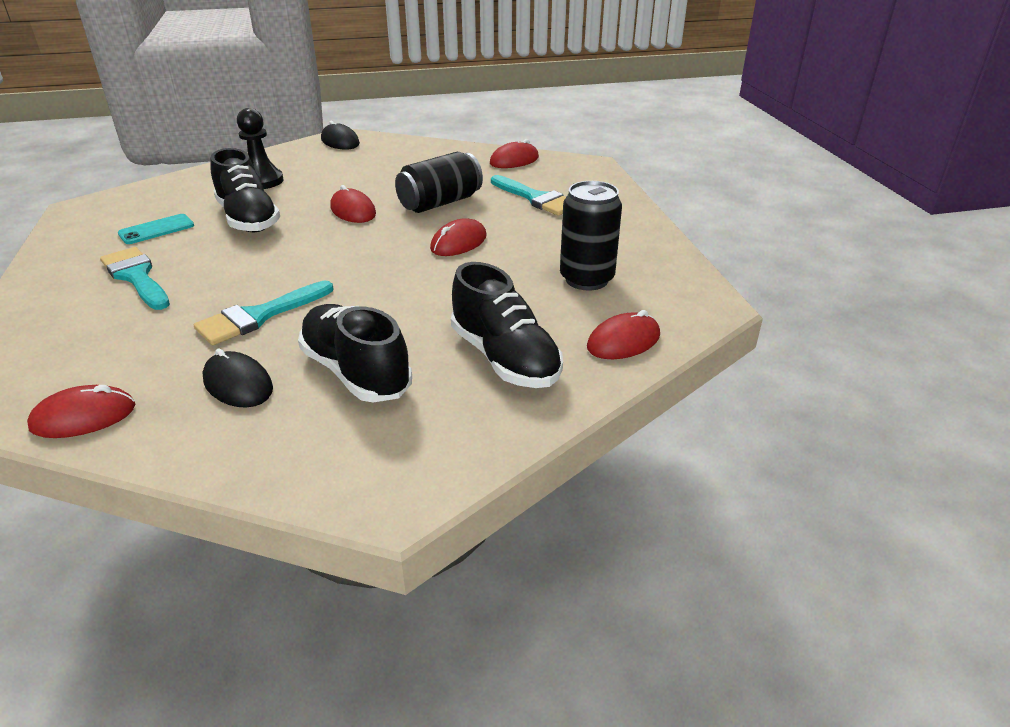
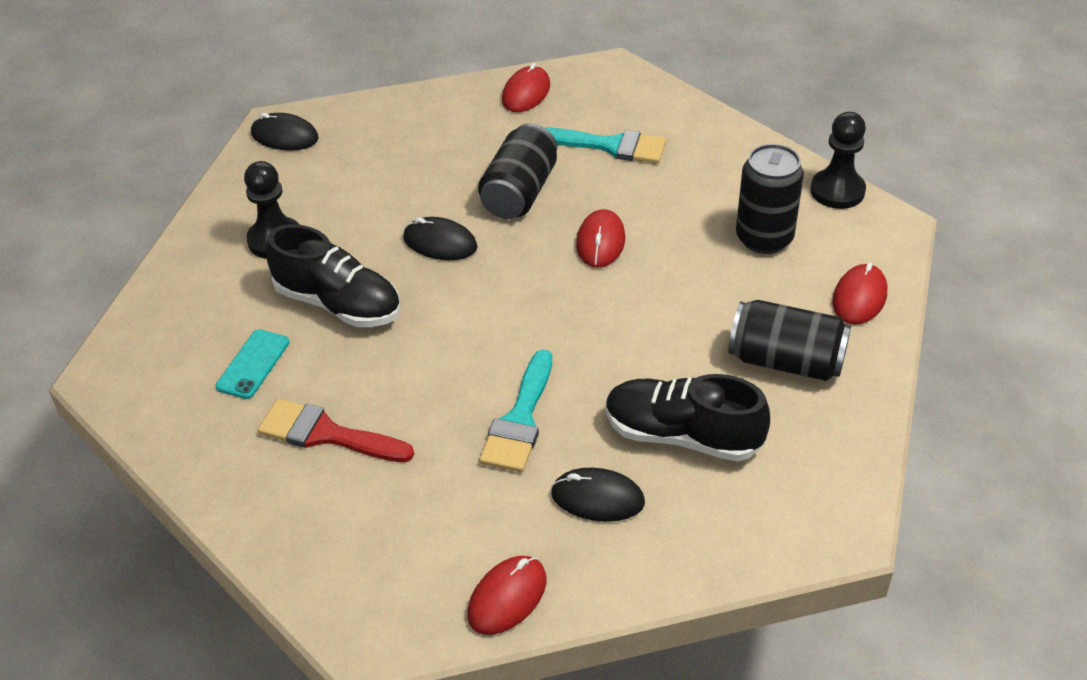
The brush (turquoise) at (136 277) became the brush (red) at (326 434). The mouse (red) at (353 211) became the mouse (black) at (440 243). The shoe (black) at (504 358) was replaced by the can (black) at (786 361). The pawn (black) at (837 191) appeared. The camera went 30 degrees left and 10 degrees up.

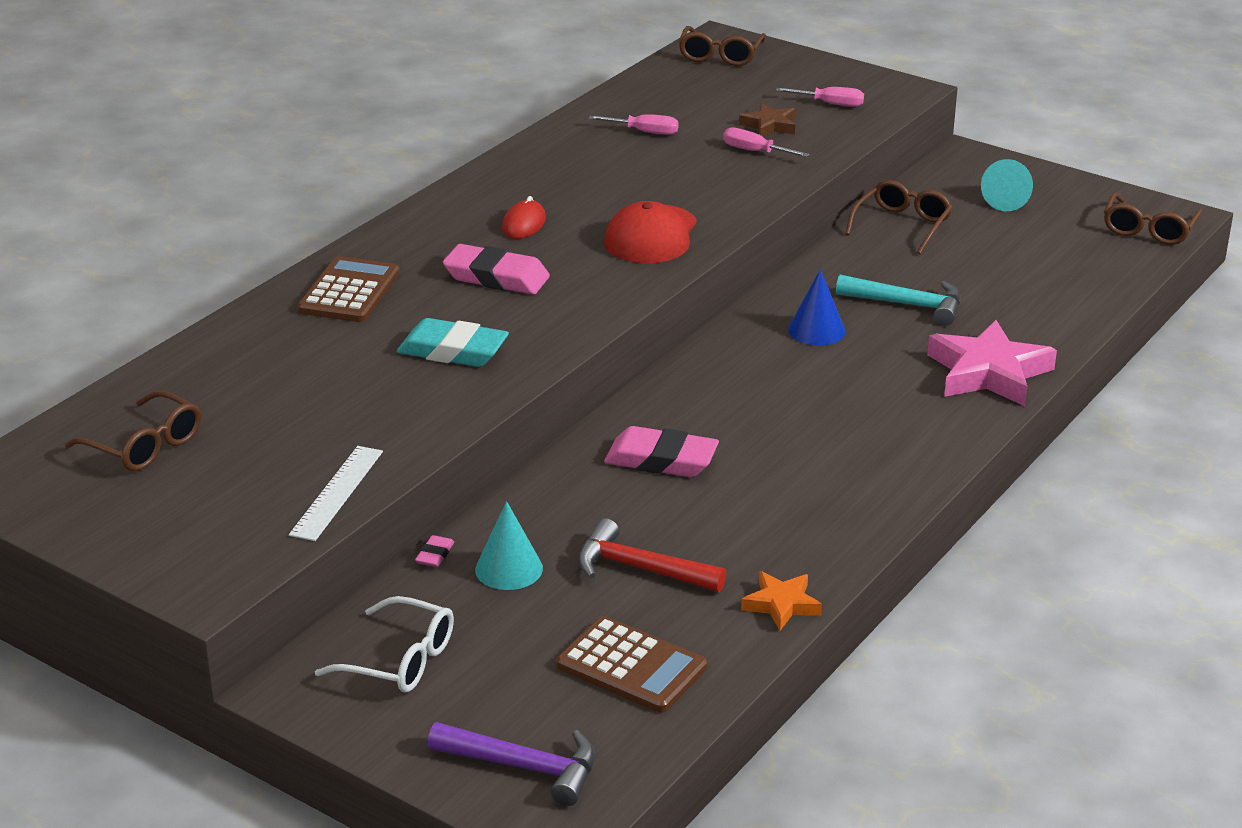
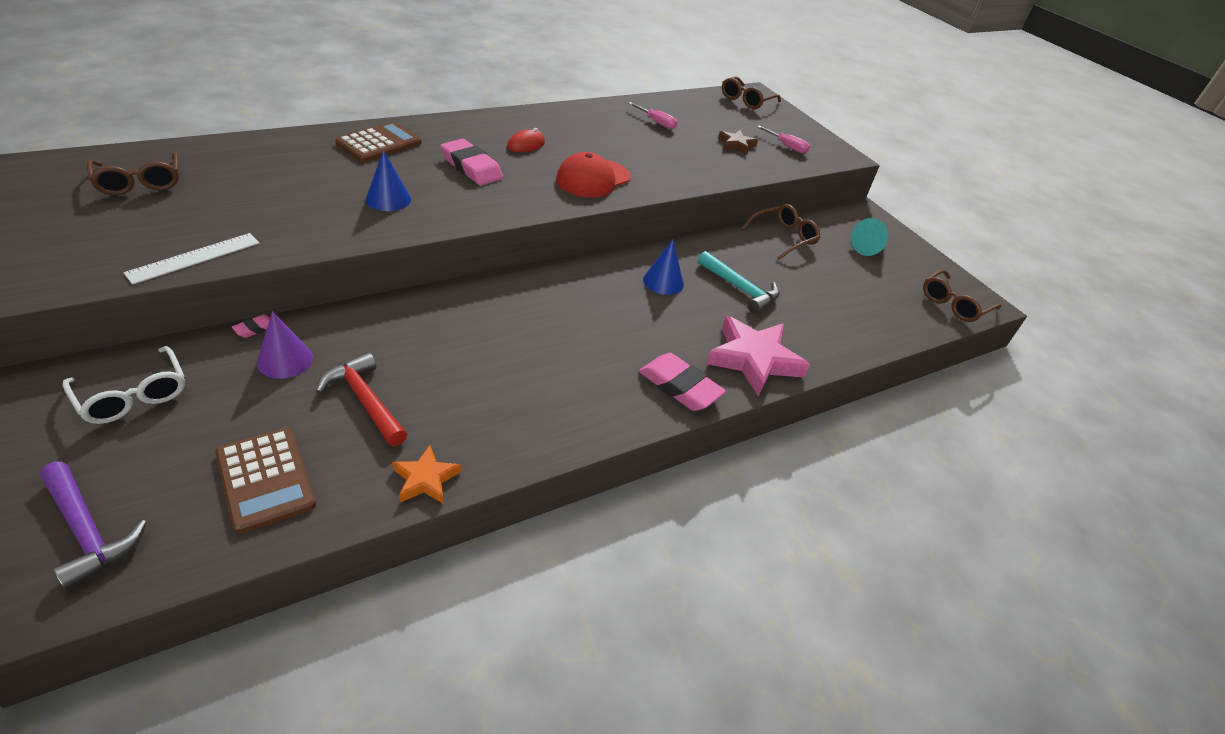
The cone (turquoise) at (509 569) became the cone (purple) at (285 360). The eraser (turquoise) at (453 351) was replaced by the cone (blue) at (388 199). The eraser (pink) moved from (661 460) to (679 386). The screwdriver (pink) at (755 151) disappeared. The camera went 20 degrees right and 10 degrees up.

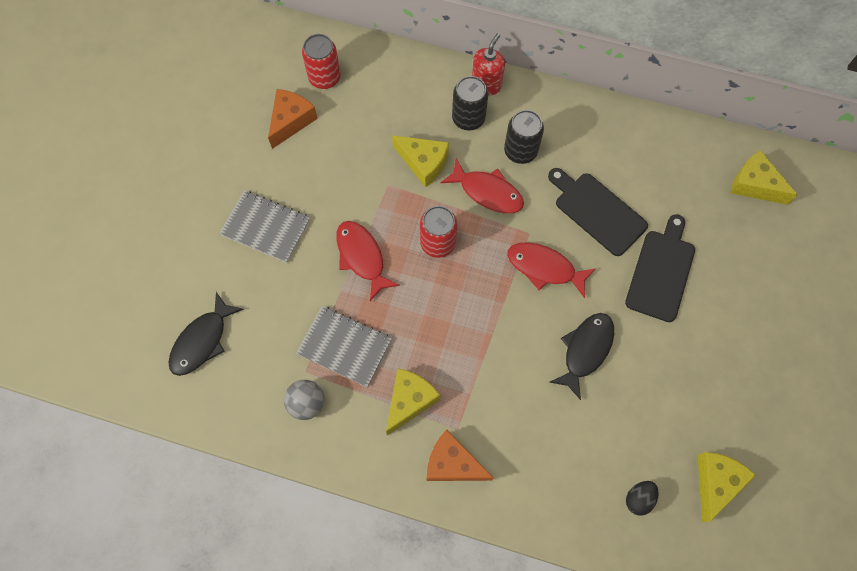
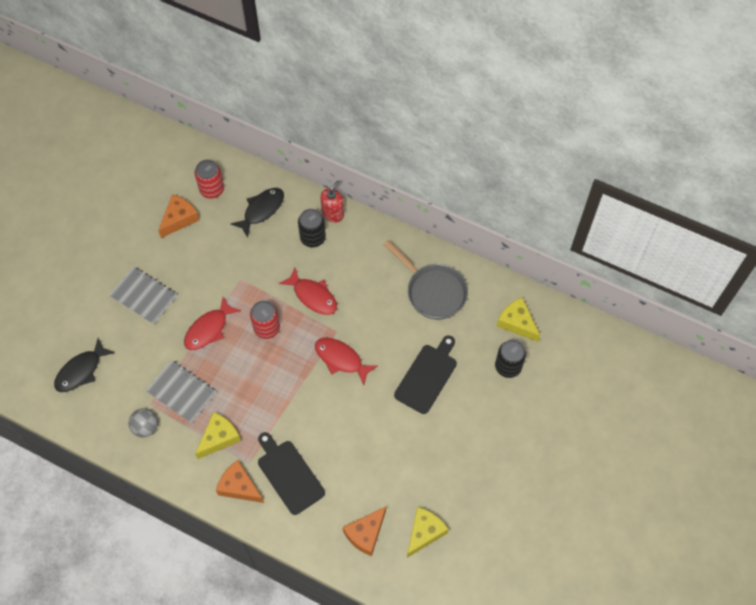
The fish (red) at (362 257) turned 120 degrees counterclockwise. The fish (black) moved from (585 350) to (261 210). The cutting board (black) moved from (597 211) to (289 474). The egg (black) at (638 499) was replaced by the cheese (orange) at (365 534). The pan (grey) at (433 291) appeared. The can (black) moved from (520 151) to (508 366). The cheese (yellow) at (423 163) disappeared. The camera went 10 degrees right and 5 degrees down.

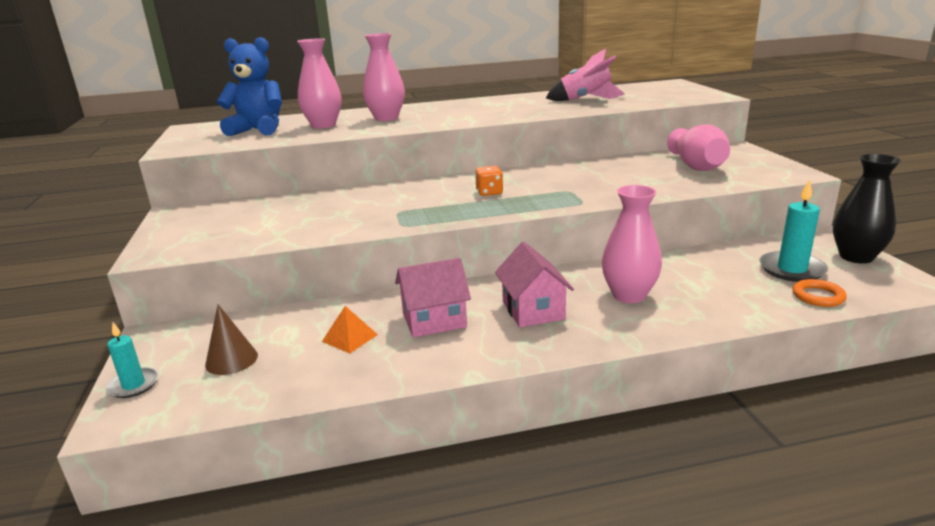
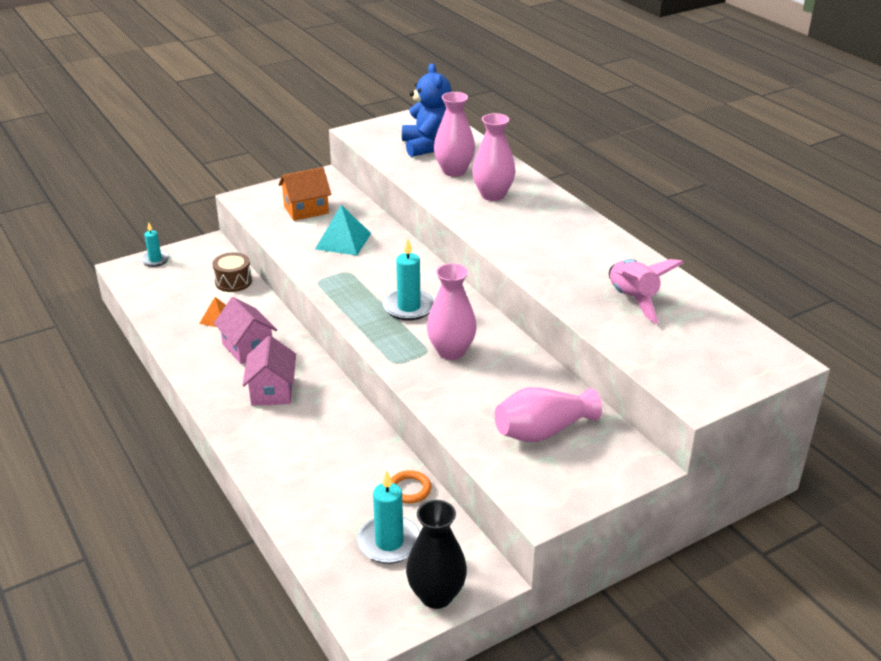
The drum (brown) at (233 282) appeared. The house (pink) at (533 310) turned 60 degrees counterclockwise. The house (orange) at (306 210) appeared. The pyramid (turquoise) at (343 241) appeared. The dice (orange) at (489 192) was replaced by the candle (turquoise) at (409 307). The ring (orange) moved from (818 296) to (409 489). The vase (pink) moved from (629 295) to (451 351). The cone (brown) at (231 360) disappeared. The camera went 70 degrees right and 10 degrees up.

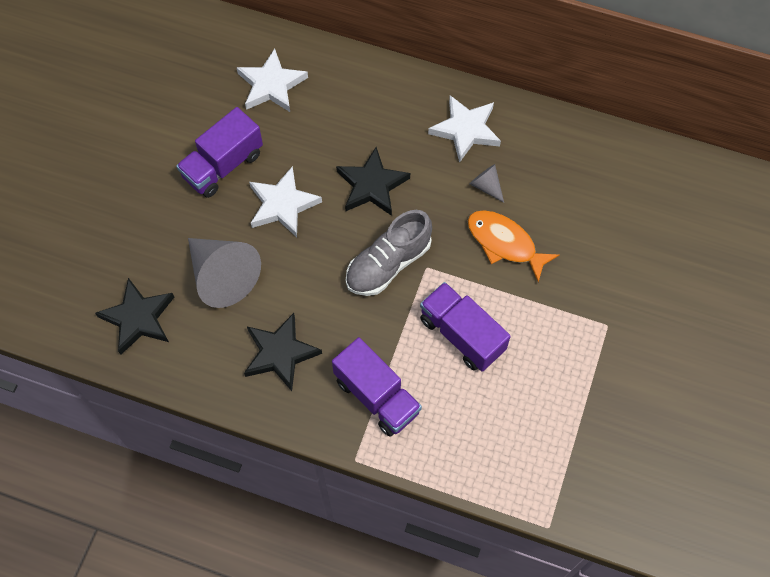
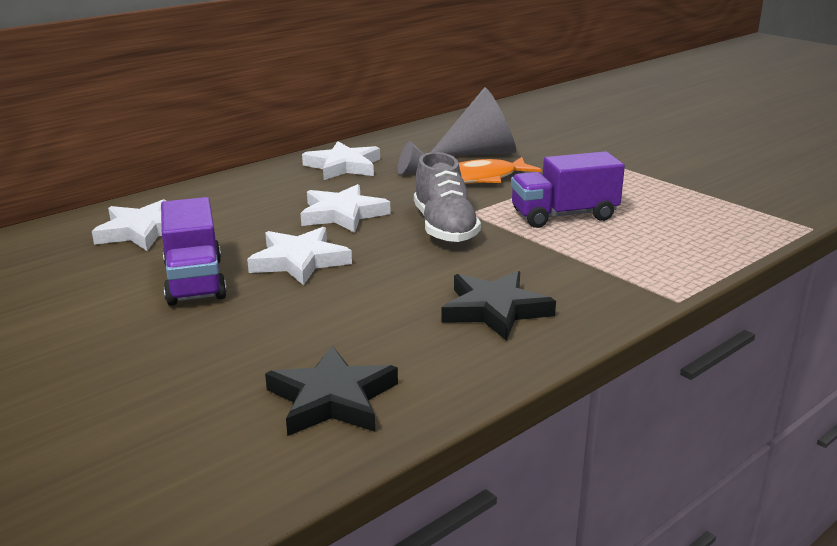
The star (black) at (372 185) became the star (white) at (343 214). The cone (grey) moved from (222 276) to (481 152). The truck (purple) at (377 396) disappeared. The camera went 60 degrees left and 40 degrees down.

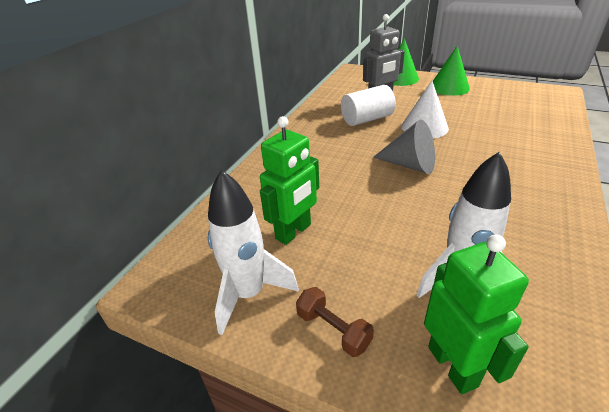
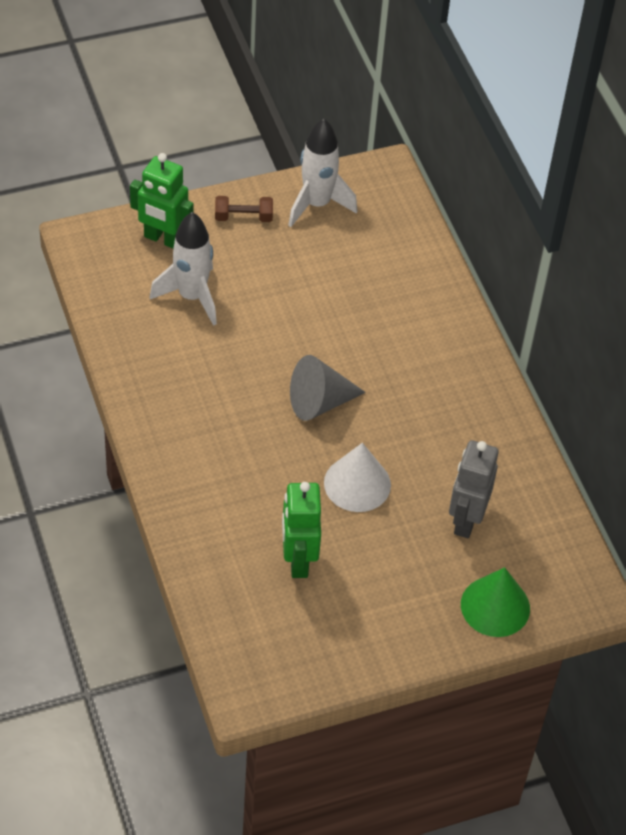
The robot (green) moved from (294 232) to (298 560). The cylinder (white) at (367 119) disappeared. The cone (green) at (449 87) disappeared. The camera went 130 degrees right and 15 degrees up.

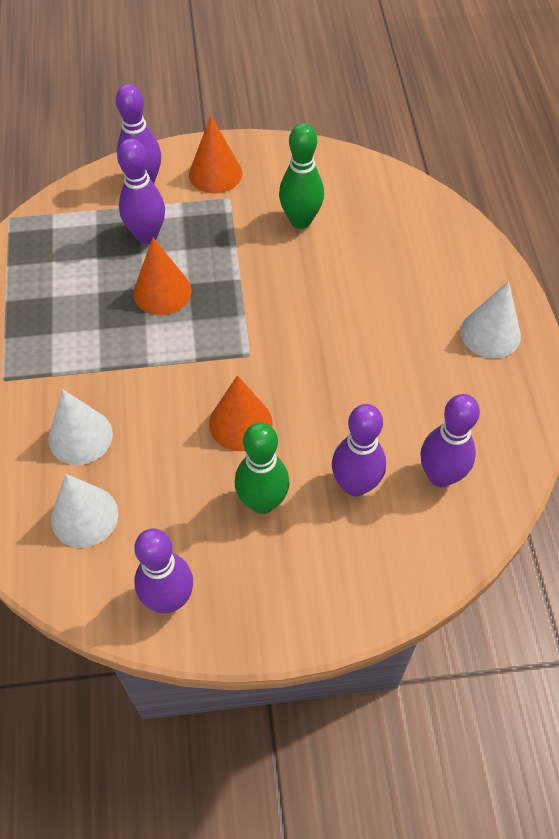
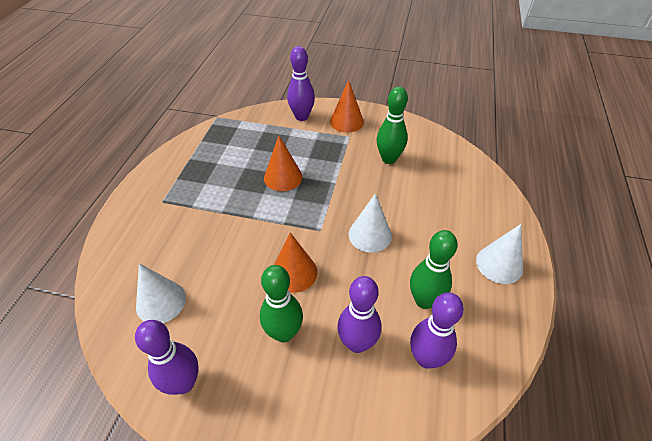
The cone (white) moved from (80 436) to (370 235). The bowling pin (green) at (424 300) appeared. The bowling pin (purple) at (147 235) disappeared. The camera went 20 degrees right and 10 degrees down.

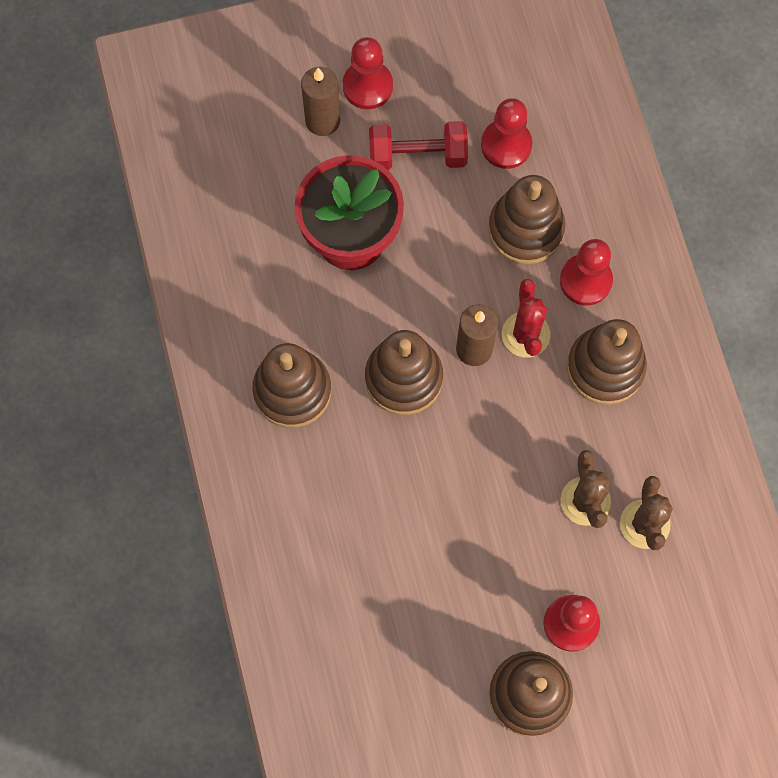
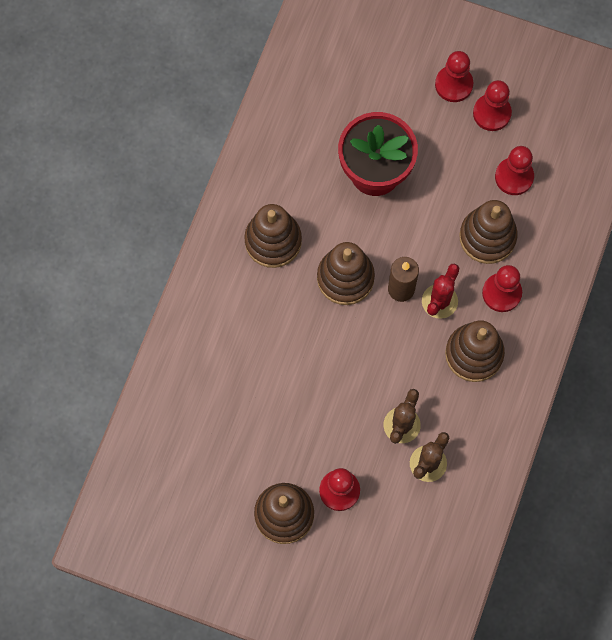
The pawn (red) at (492 113) appeared. The candle (brown) at (322 121) disappeared. The dumbbell (red) at (417 155) disappeared. The camera went 35 degrees right and 0 degrees up.

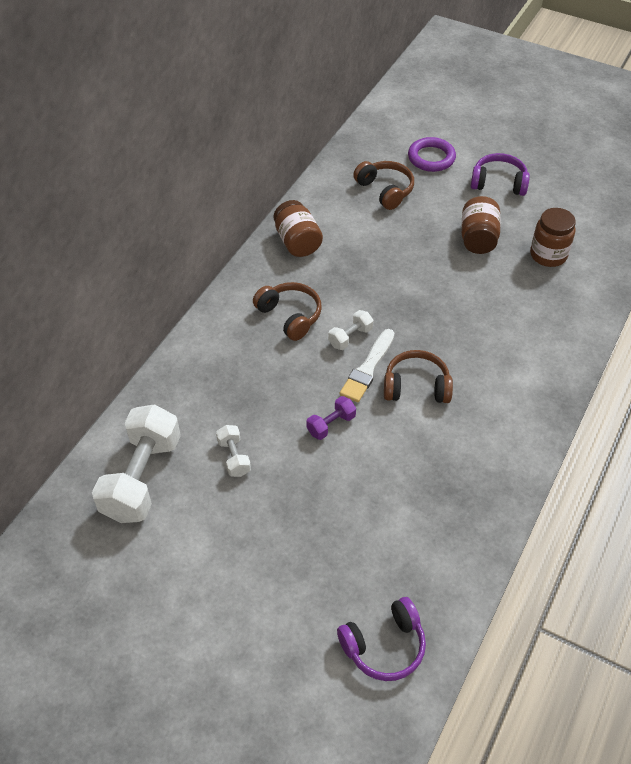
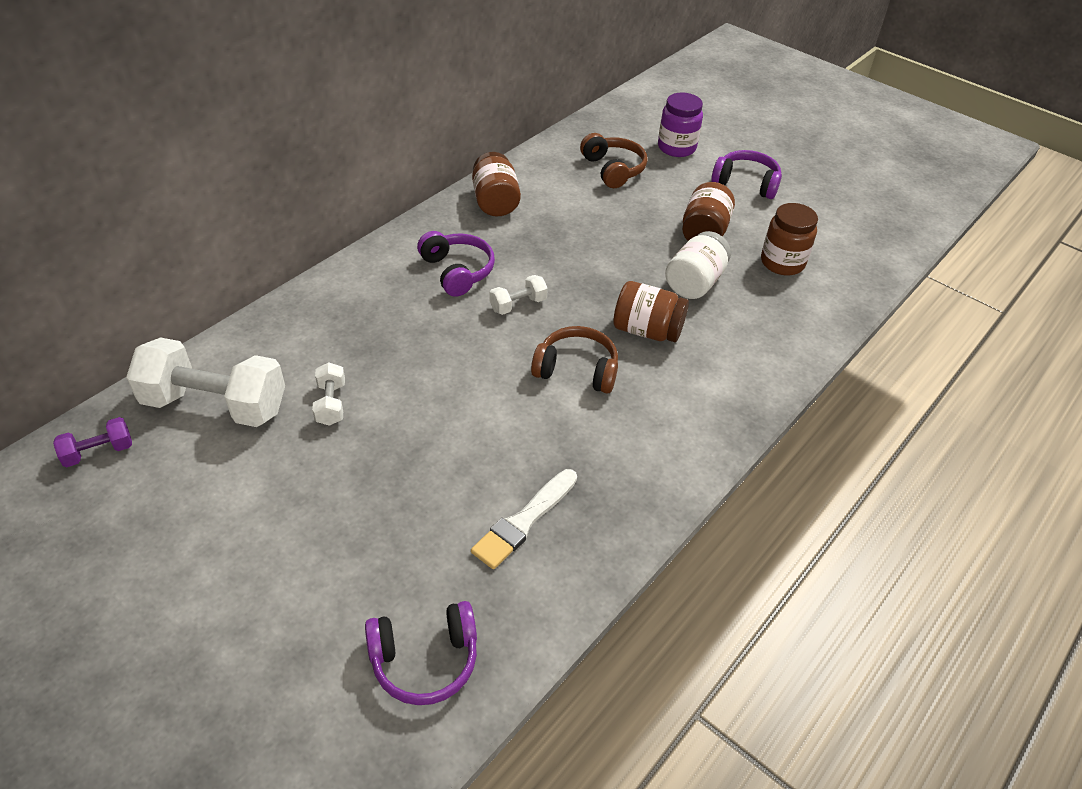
The dumbbell (purple) moved from (331 424) to (99 452). The dumbbell (white) at (142 478) turned 75 degrees clockwise. The headphones (brown) at (290 316) became the headphones (purple) at (457 271). The brush (white) moved from (367 368) to (524 521). The jar (brown) at (647 330) appeared. The ring (purple) at (431 158) was replaced by the jar (purple) at (676 148). The jar (white) at (694 283) appeared. The camera went 10 degrees right and 5 degrees down.

